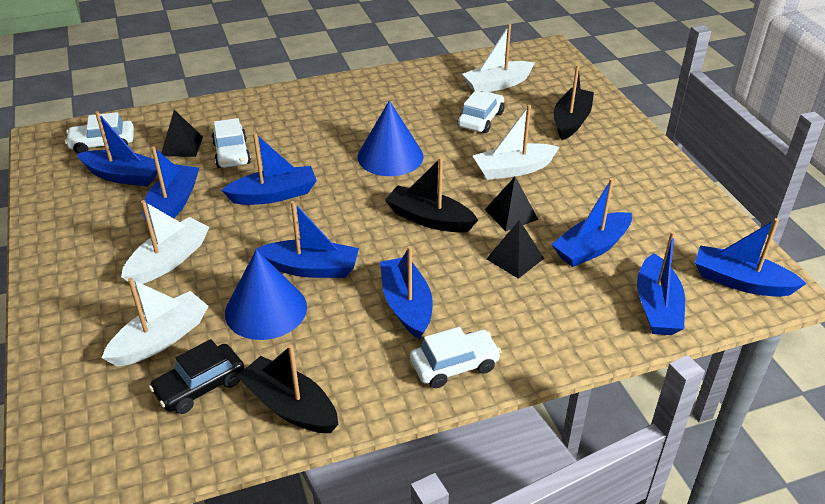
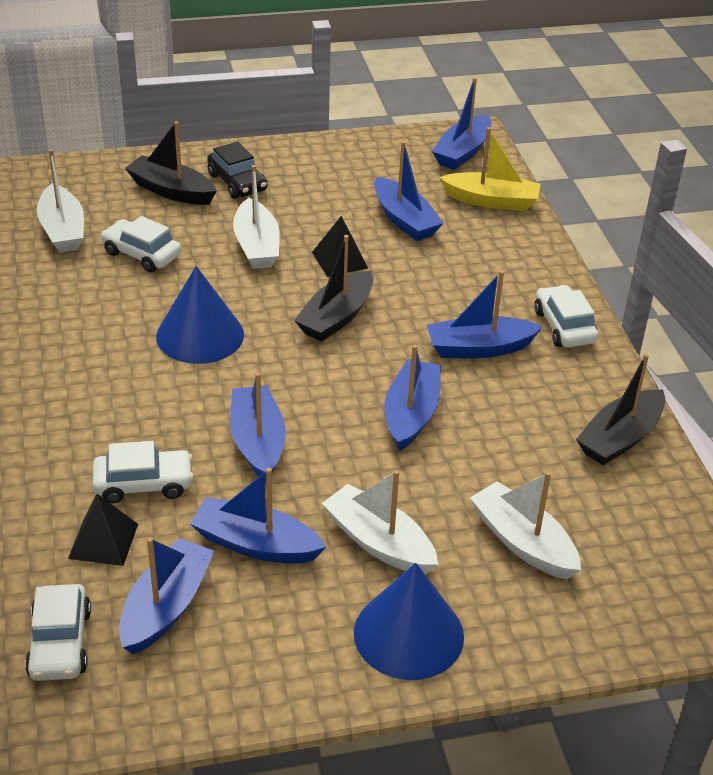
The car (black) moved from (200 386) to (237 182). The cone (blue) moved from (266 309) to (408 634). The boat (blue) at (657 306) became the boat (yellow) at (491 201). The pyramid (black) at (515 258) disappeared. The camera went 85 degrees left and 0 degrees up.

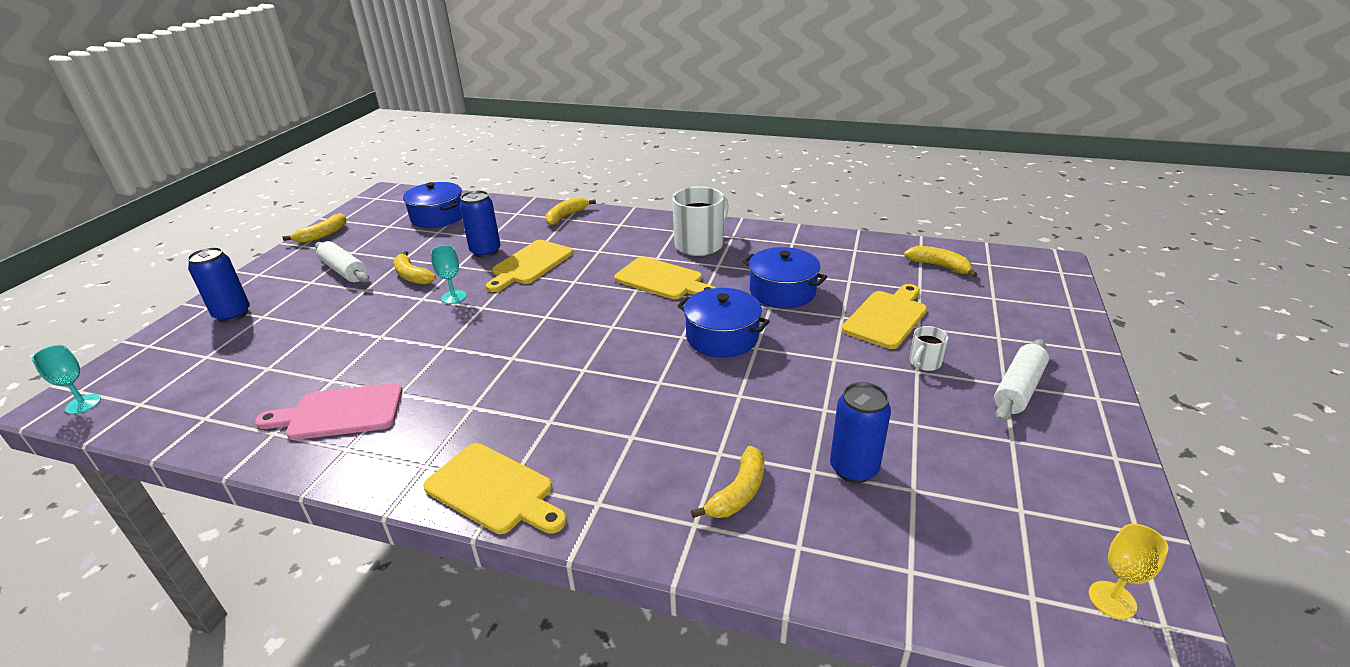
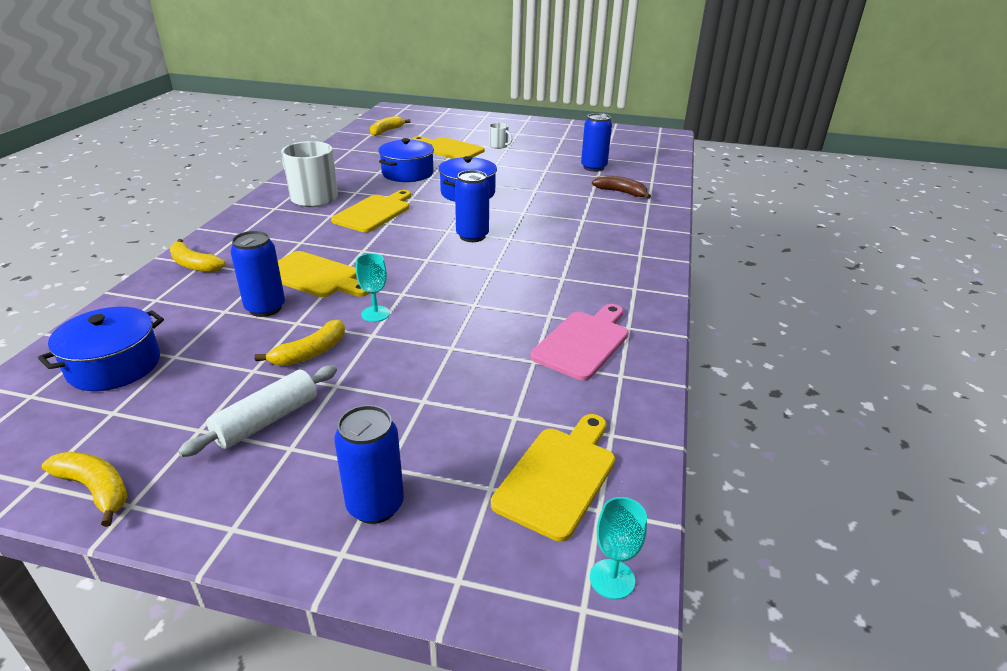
The can (blue) at (472 236) appeared. The cutting board (yellow) moved from (493 491) to (559 476). The cutting board (pink) at (340 412) turned 135 degrees counterclockwise. The banana (yellow) at (738 493) became the banana (brown) at (621 192). The rolling pin (white) at (1018 389) disappeared. The goblet (yellow) at (1112 600) disappeared. The camera went 95 degrees left and 0 degrees up.

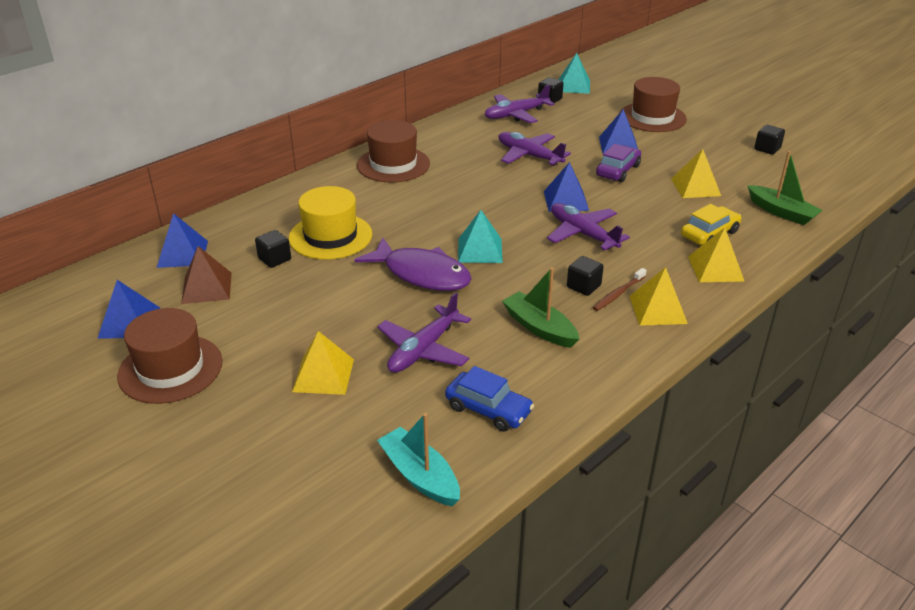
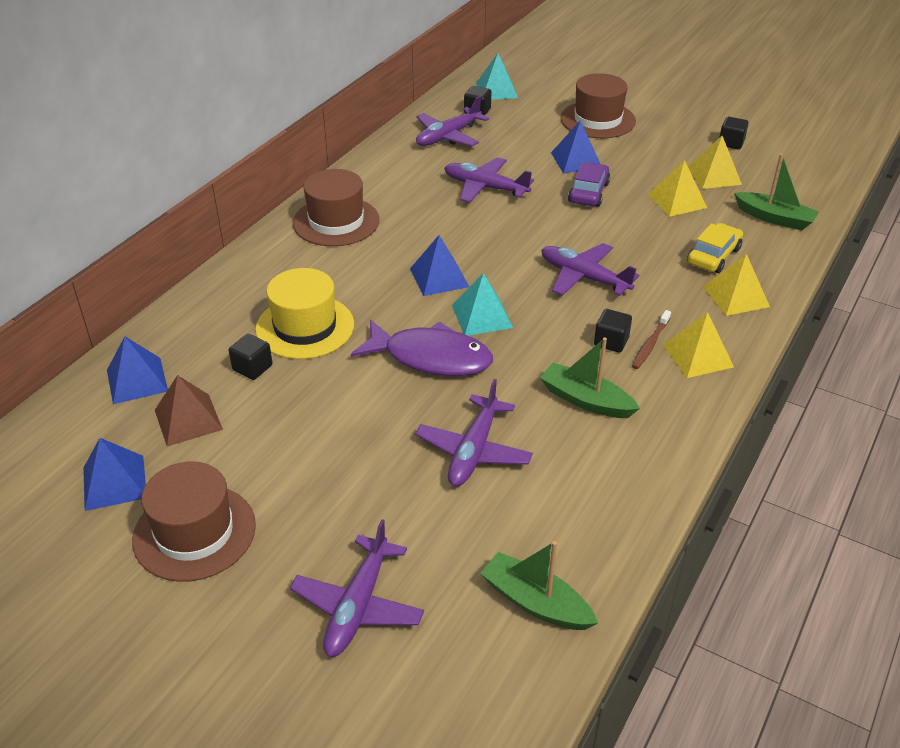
The plane (purple) at (358 606) appeared. The pyramid (blue) moved from (566 200) to (439 277). The boat (turquoise) at (420 476) became the boat (green) at (535 602). The pyramid (yellow) moved from (323 375) to (714 175). The car (blue) at (488 409) disappeared. The camera went 15 degrees left and 5 degrees up.

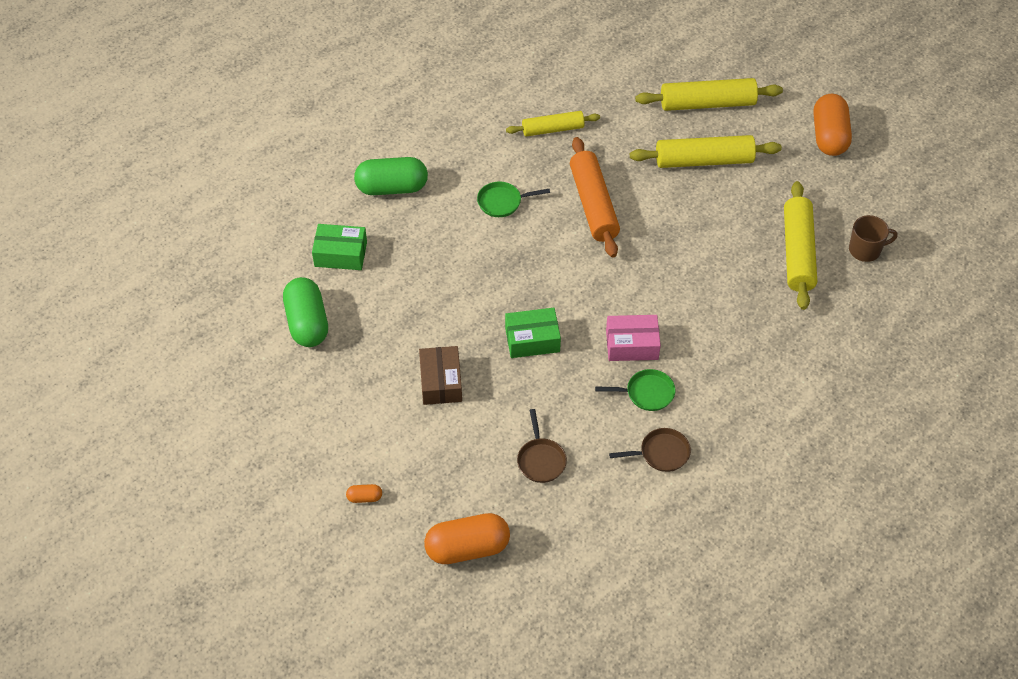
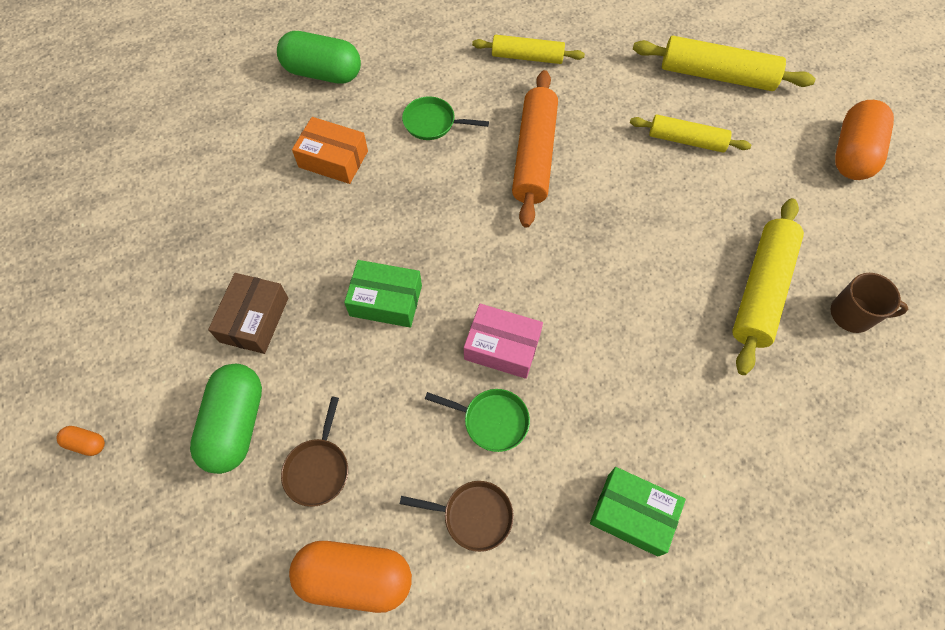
The capsule (green) moved from (307 323) to (235 424). The capsule (orange) moved from (467 548) to (355 577). The box (orange) at (333 159) appeared. The box (green) moved from (340 254) to (632 514). The rolling pin (yellow) at (704 161) changed to 0.64 times the size. The camera went 20 degrees right and 10 degrees up.

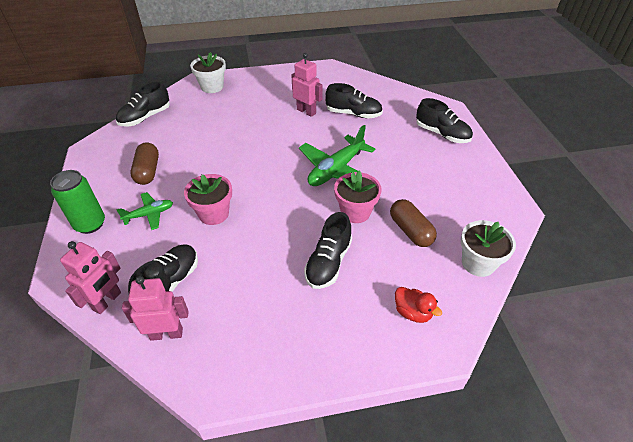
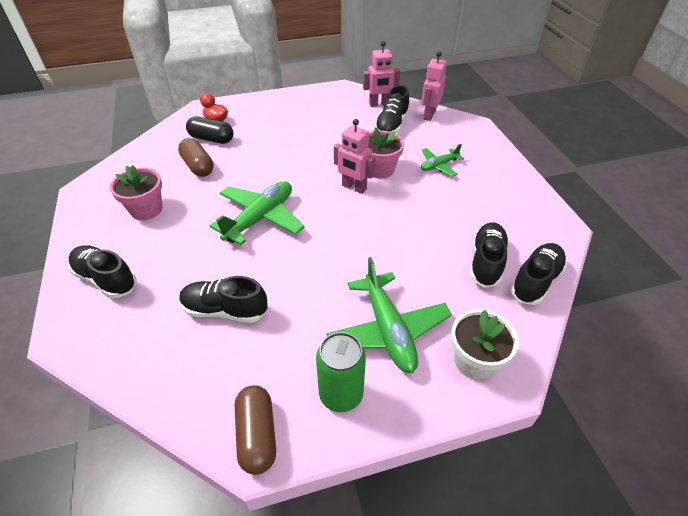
The flower pot (pink) moved from (355 212) to (146 209). The capsule (black) at (212 139) appeared. The capsule (brown) moved from (148 171) to (257 435). The can (green) moved from (90 224) to (341 394). The plane (green) at (388 330) appeared. The robot (pink) moved from (306 111) to (354 187). The shoe (black) moved from (328 262) to (486 262). The flower pot (white) at (478 263) disappeared. The camera went 175 degrees right and 0 degrees up.

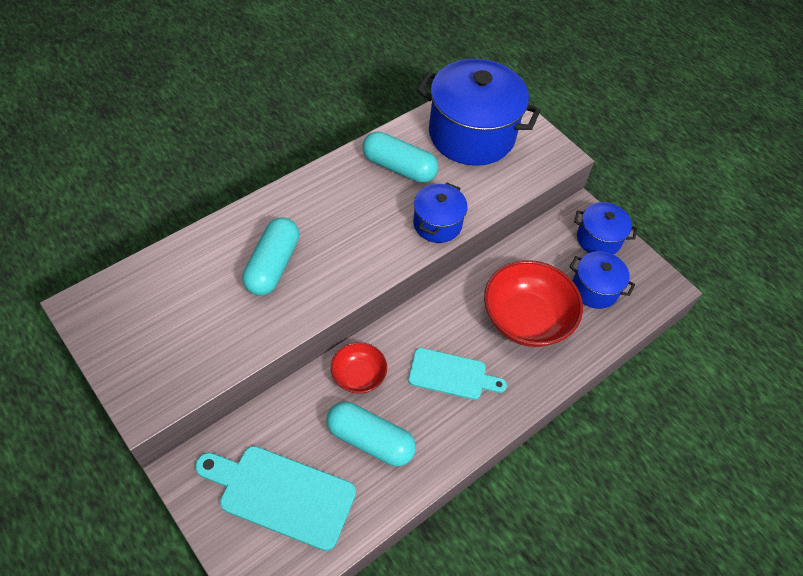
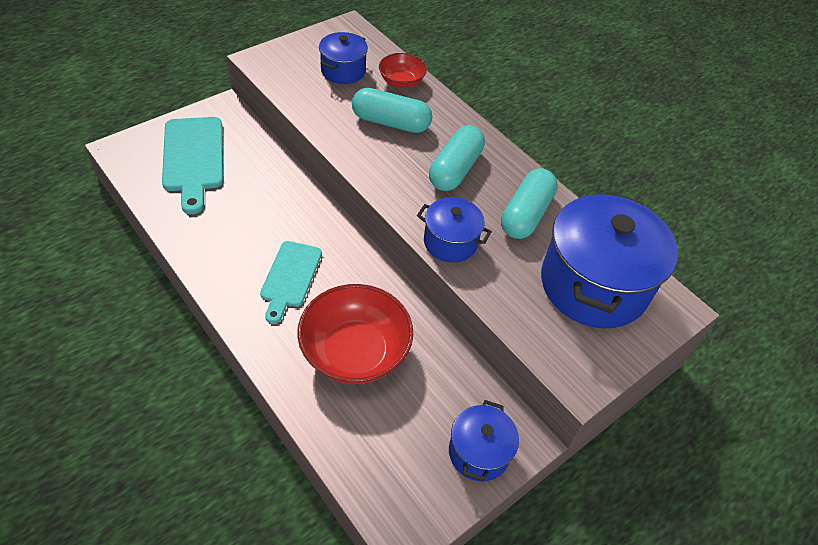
The cutting board (turquoise) at (281 494) turned 150 degrees clockwise. The pot (blue) moved from (594 289) to (343 71). The bowl (red) moved from (358 376) to (401 82). The capsule (turquoise) moved from (370 440) to (455 169). The camera went 90 degrees right and 5 degrees down.

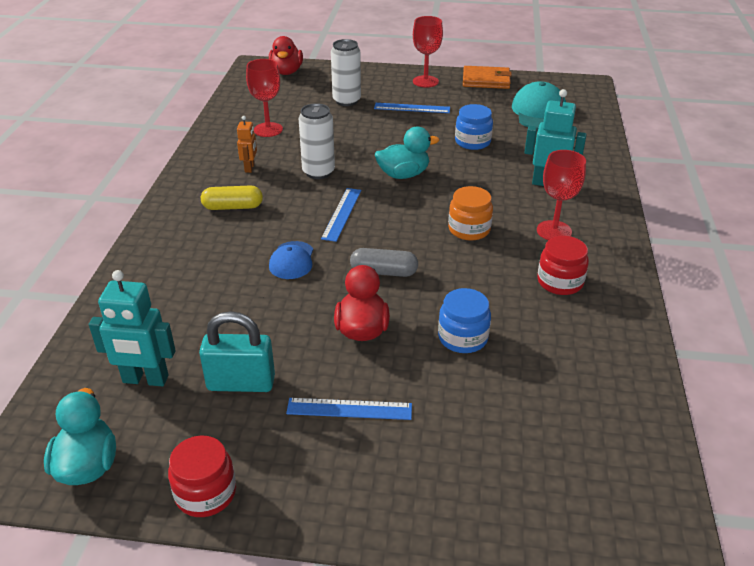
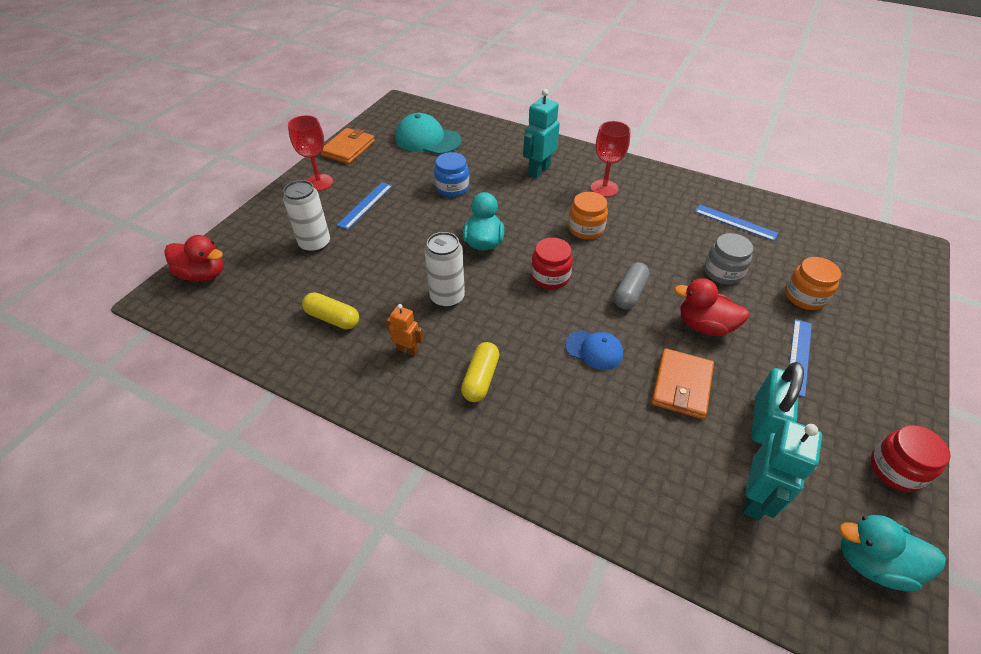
The goblet (red) at (268 130) was replaced by the capsule (yellow) at (333 318). The jar (red) moved from (560 282) to (550 277). The wallet (orange) at (681 385) appeared. The ruler (blue) moved from (342 214) to (735 222). The jar (blue) at (462 338) became the jar (grey) at (723 272). The jar (orange) at (804 296) appeared. The camera went 70 degrees left and 10 degrees up.

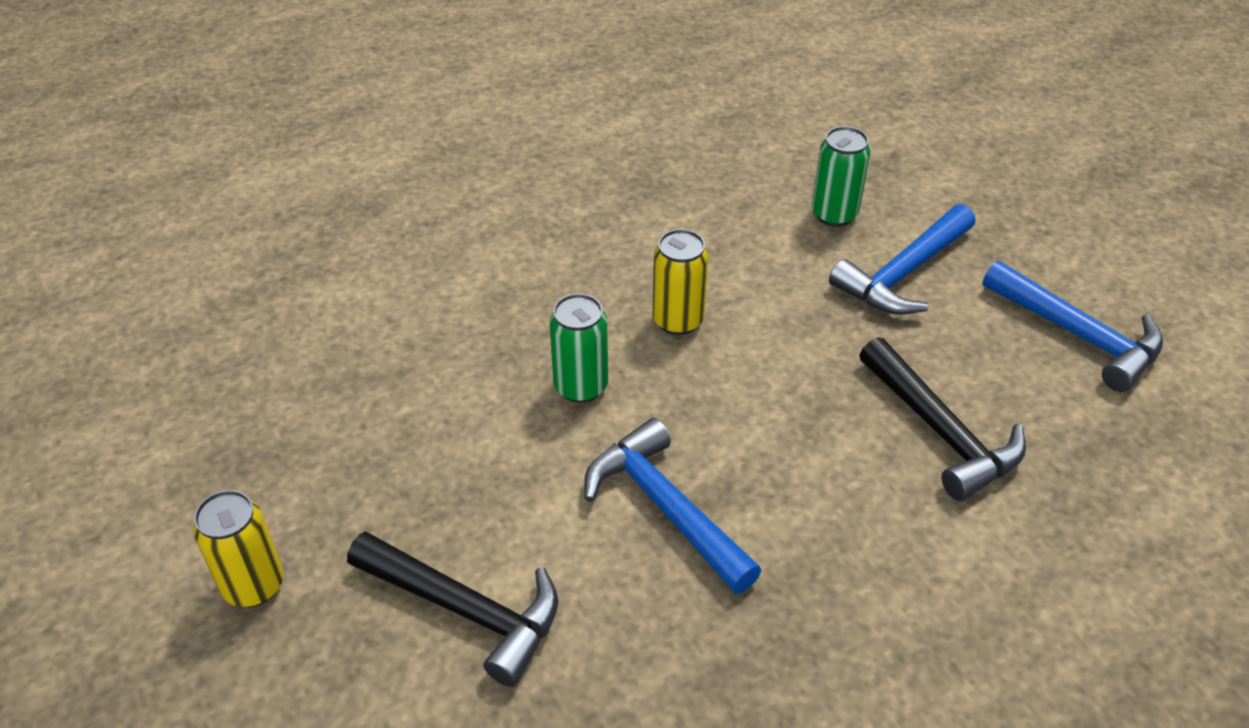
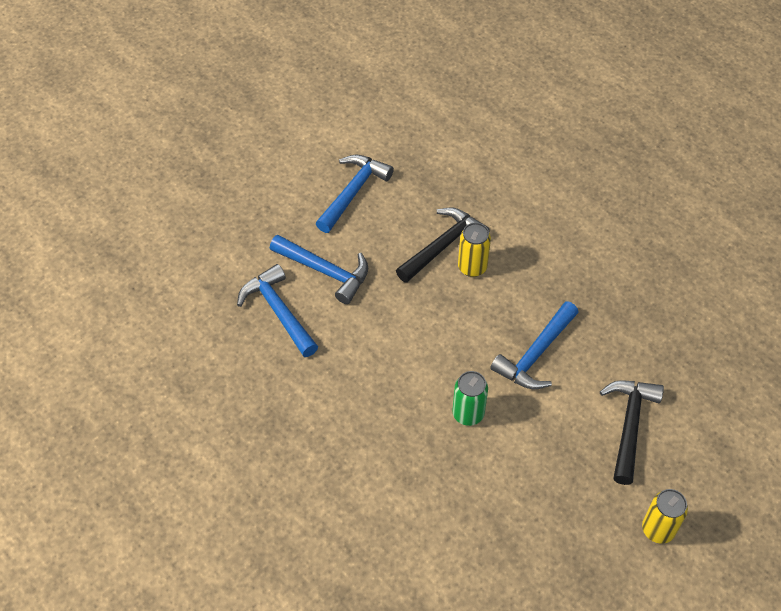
The can (green) at (834 214) was replaced by the hammer (blue) at (278 311). The can (yellow) moved from (678 320) to (472 267). The camera went 105 degrees left and 10 degrees up.

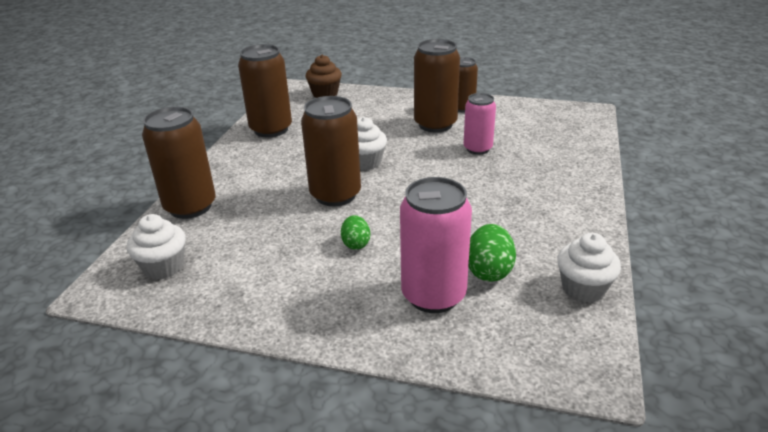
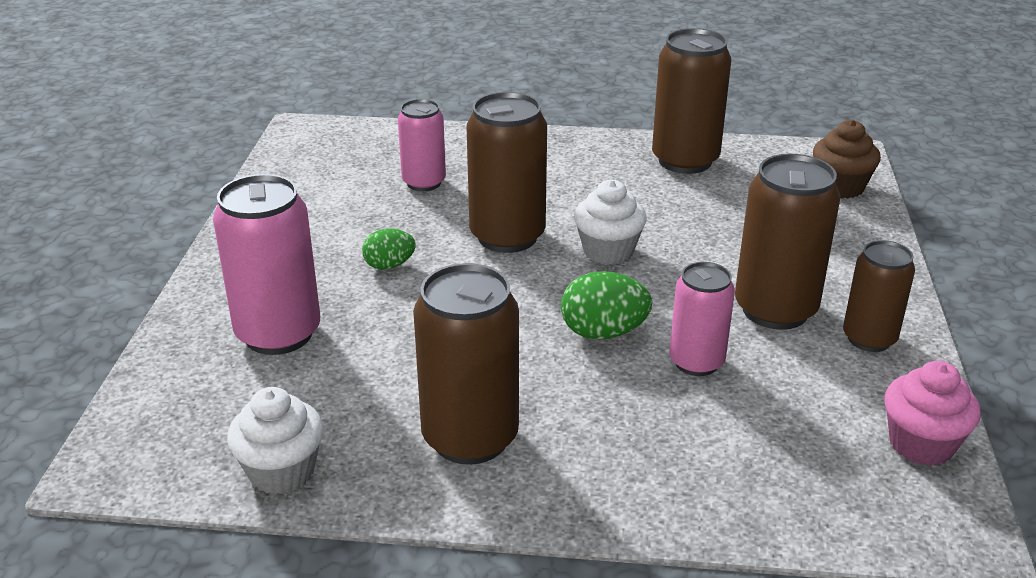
The can (pink) at (424 182) appeared. The can (brown) moved from (190 207) to (470 438). The egg (green) moved from (489 271) to (603 333). The cupcake (pink) at (921 444) appeared. The cupcake (white) at (163 267) disappeared. The camera went 80 degrees right and 0 degrees up.

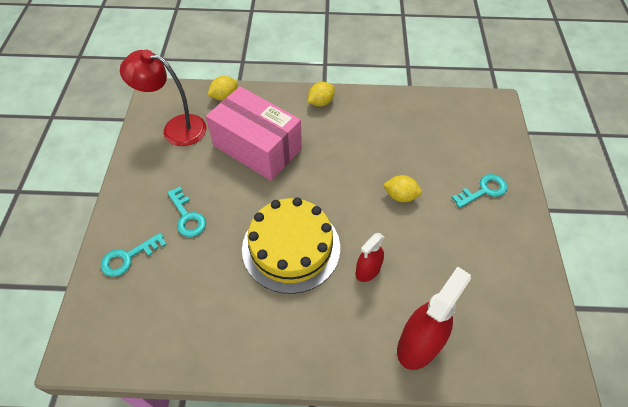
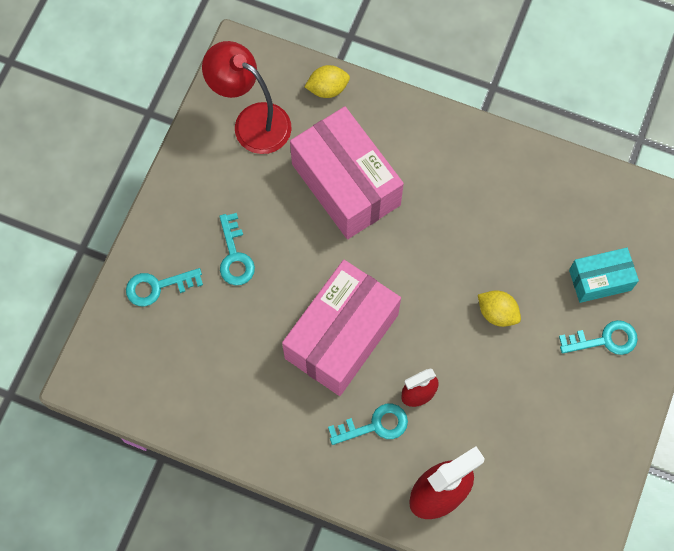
The cake (yellow) at (291 247) was replaced by the box (pink) at (341 336). The key (turquoise) at (374 425) appeared. The box (turquoise) at (600 280) appeared. The lemon (yellow) at (321 102) disappeared. The camera went 20 degrees right and 15 degrees up.

